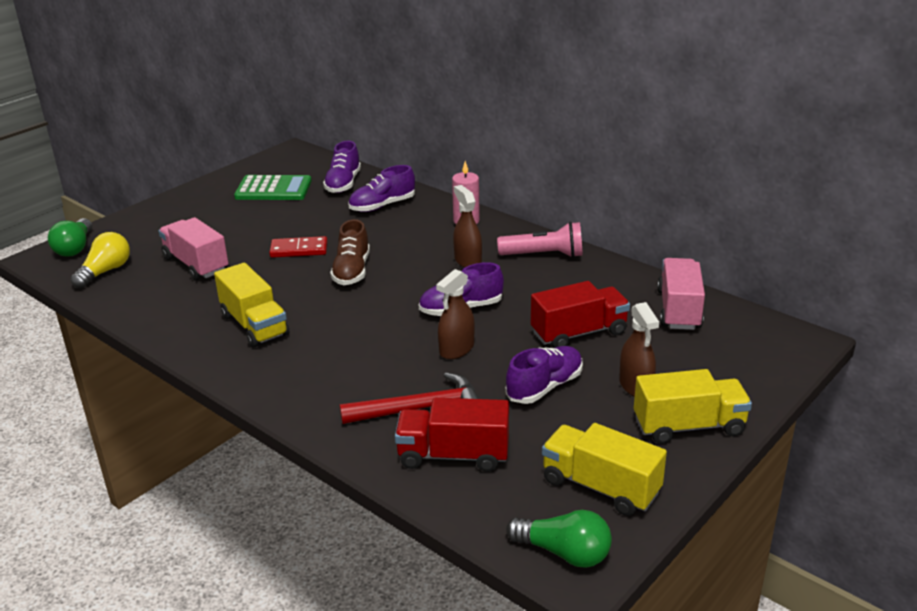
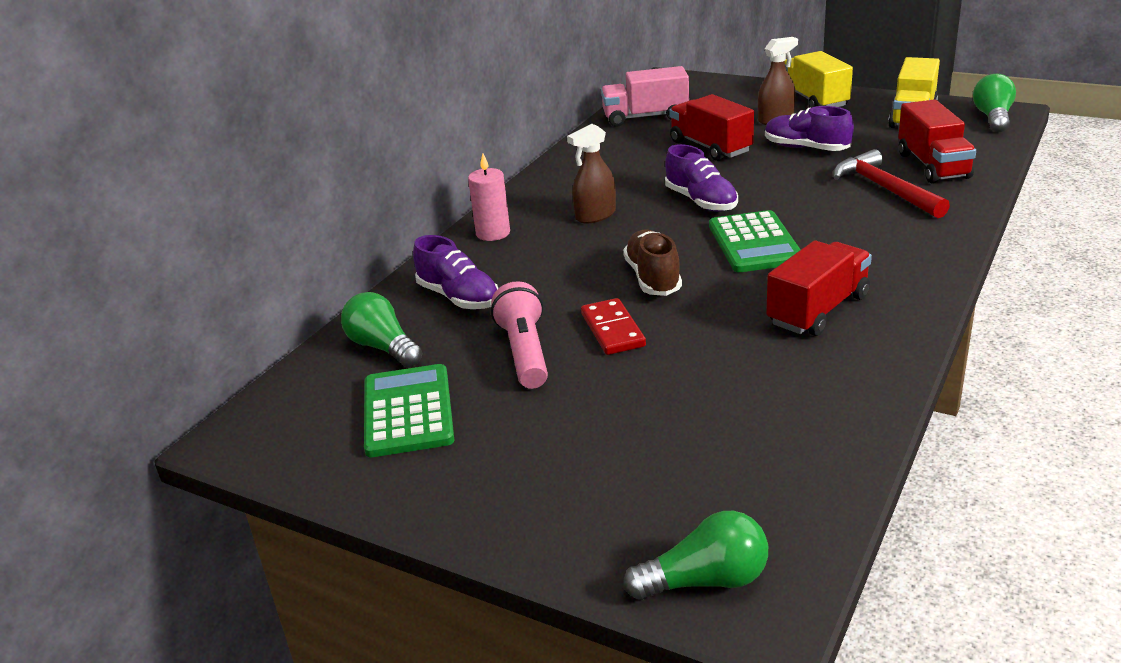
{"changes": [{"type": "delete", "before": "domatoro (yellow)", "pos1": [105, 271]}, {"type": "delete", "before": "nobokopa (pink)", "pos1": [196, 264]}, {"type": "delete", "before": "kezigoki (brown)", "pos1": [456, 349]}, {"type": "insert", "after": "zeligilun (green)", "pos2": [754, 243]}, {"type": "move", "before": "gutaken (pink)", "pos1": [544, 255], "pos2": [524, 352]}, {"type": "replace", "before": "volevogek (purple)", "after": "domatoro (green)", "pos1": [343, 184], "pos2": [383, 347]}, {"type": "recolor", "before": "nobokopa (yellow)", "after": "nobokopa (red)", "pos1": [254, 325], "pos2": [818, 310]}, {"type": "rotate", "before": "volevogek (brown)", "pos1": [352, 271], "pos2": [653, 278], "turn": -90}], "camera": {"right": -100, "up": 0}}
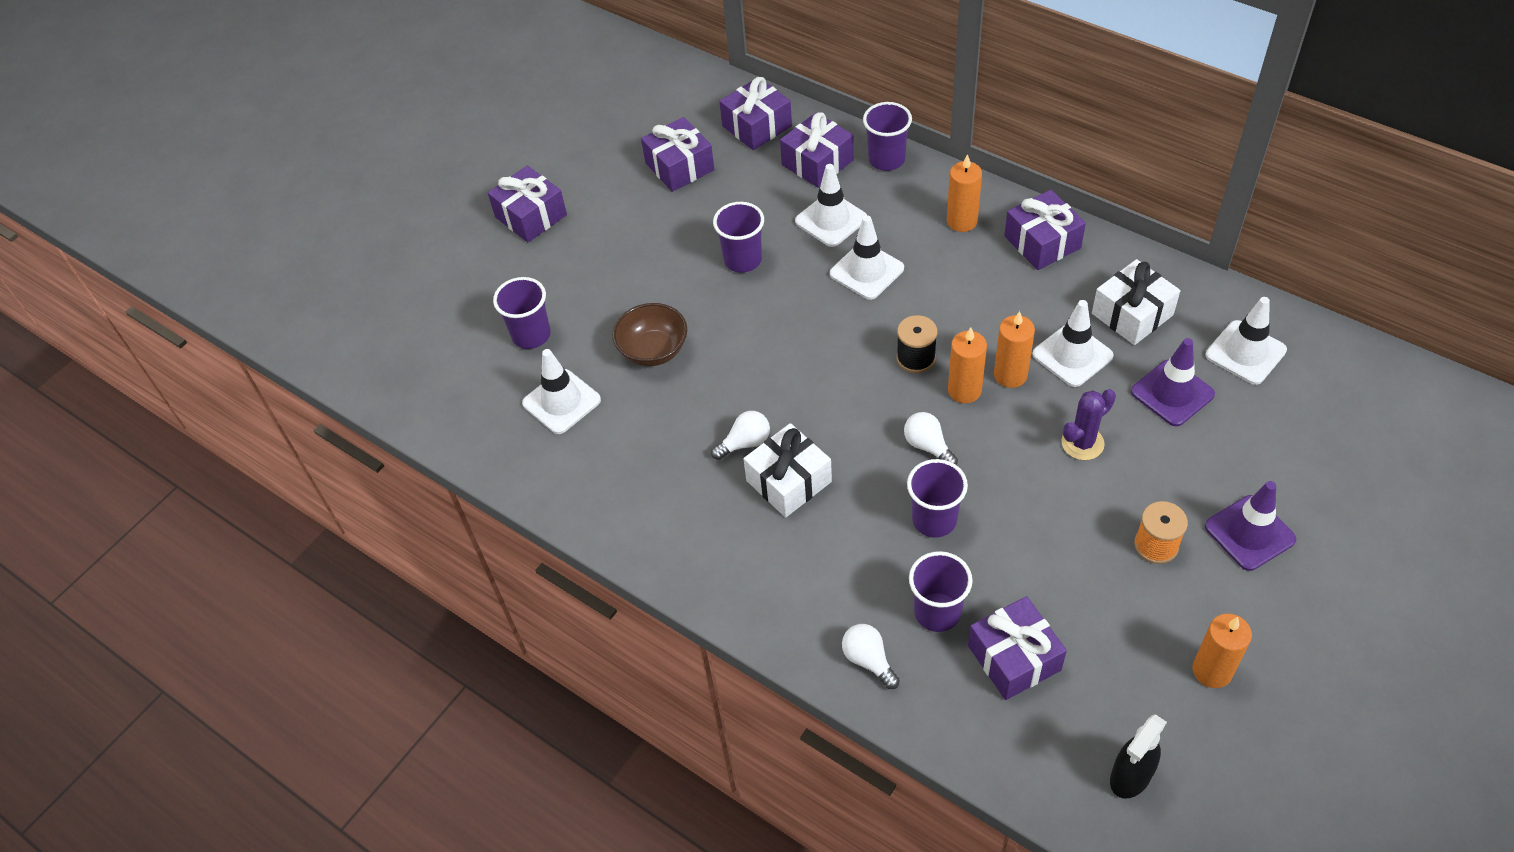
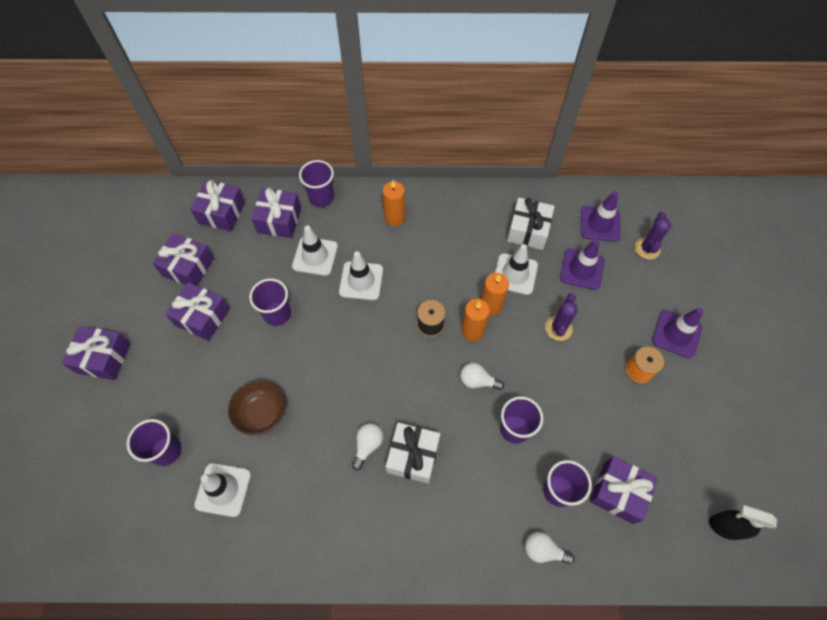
{"changes": [{"type": "delete", "before": "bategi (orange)", "pos1": [1212, 670]}, {"type": "insert", "after": "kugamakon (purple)", "pos2": [647, 248]}, {"type": "move", "before": "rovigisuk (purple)", "pos1": [1042, 242], "pos2": [202, 317]}, {"type": "recolor", "before": "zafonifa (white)", "after": "zafonifa (purple)", "pos1": [1245, 353], "pos2": [600, 223]}, {"type": "rotate", "before": "kezigoki (black)", "pos1": [1130, 776], "pos2": [725, 527], "turn": 105}], "camera": {"right": -40, "up": 10}}
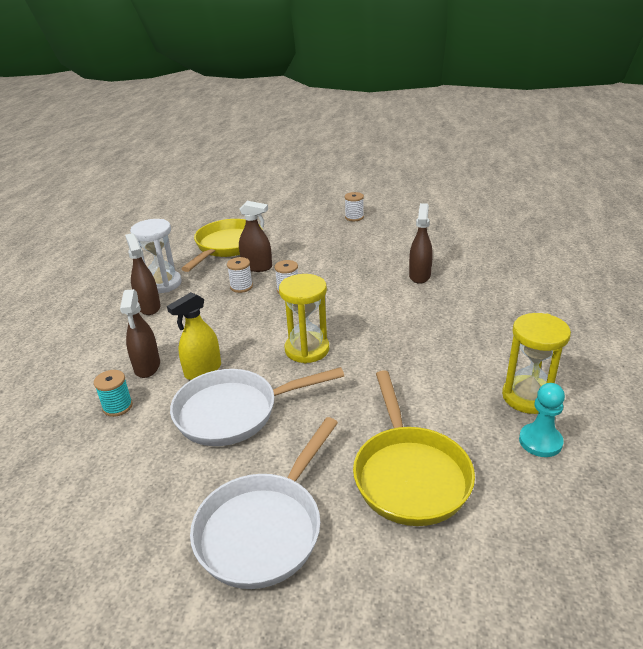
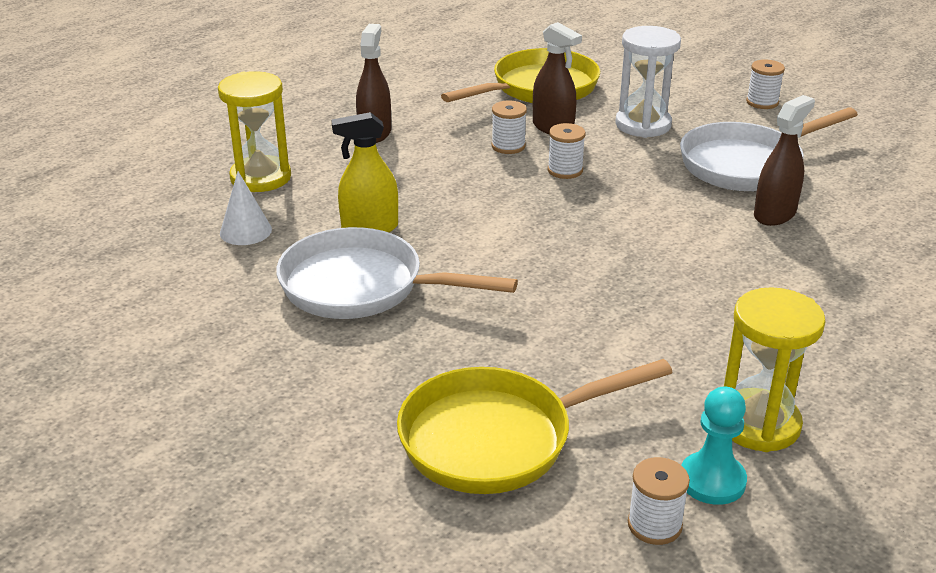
{"changes": [{"type": "delete", "before": "kezigoki (brown)", "pos1": [147, 367]}, {"type": "insert", "after": "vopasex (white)", "pos2": [654, 525]}, {"type": "move", "before": "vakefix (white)", "pos1": [163, 284], "pos2": [643, 125]}, {"type": "move", "before": "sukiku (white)", "pos1": [264, 528], "pos2": [747, 164]}, {"type": "move", "before": "vakefix (yellow)", "pos1": [307, 349], "pos2": [260, 178]}, {"type": "replace", "before": "vopasex (turquoise)", "after": "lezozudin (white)", "pos1": [117, 406], "pos2": [245, 231]}, {"type": "rotate", "before": "sukiku (yellow)", "pos1": [409, 475], "pos2": [497, 438], "turn": 45}], "camera": {"right": 30, "up": 0}}
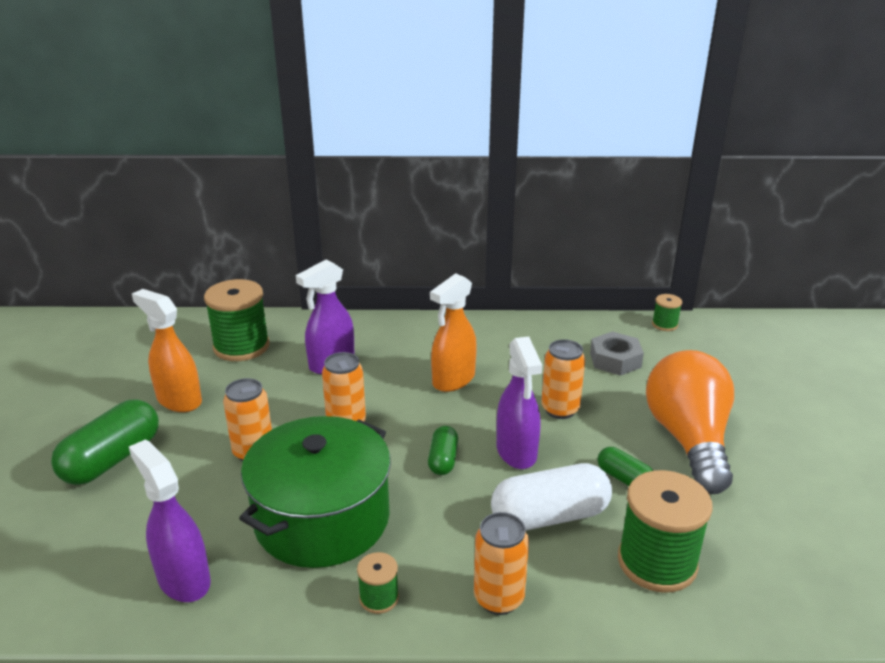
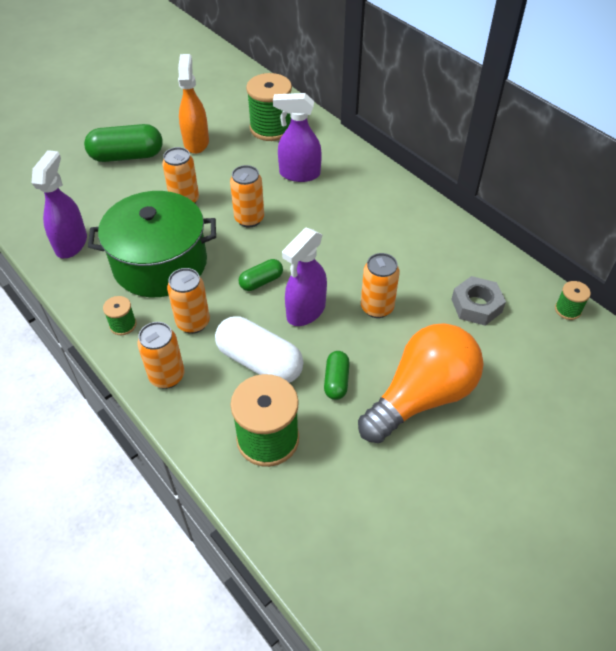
{"changes": [{"type": "delete", "before": "kezigoki (orange)", "pos1": [453, 380]}, {"type": "insert", "after": "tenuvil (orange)", "pos2": [193, 323]}], "camera": {"right": 50, "up": 20}}
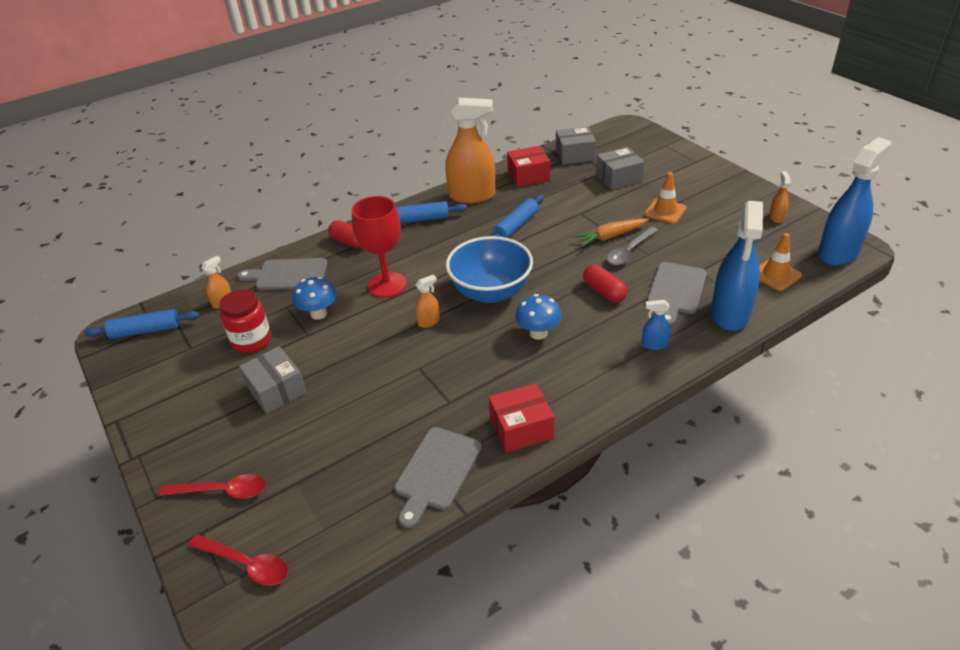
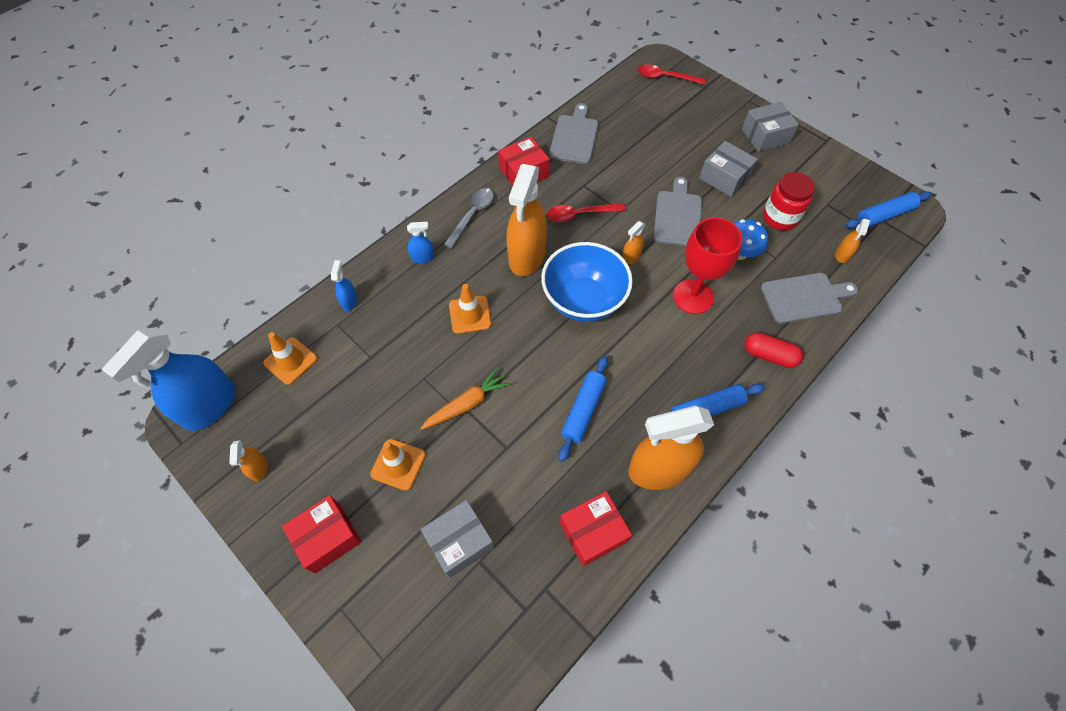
{"changes": [{"type": "insert", "after": "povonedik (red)", "pos2": [327, 537]}, {"type": "move", "before": "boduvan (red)", "pos1": [222, 491], "pos2": [580, 214]}, {"type": "move", "before": "povonedik (grey)", "pos1": [575, 155], "pos2": [765, 136]}, {"type": "move", "before": "boduvan (grey)", "pos1": [629, 251], "pos2": [472, 215]}, {"type": "move", "before": "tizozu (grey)", "pos1": [676, 291], "pos2": [677, 216]}, {"type": "replace", "before": "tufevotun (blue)", "after": "kezigoki (orange)", "pos1": [538, 333], "pos2": [526, 257]}, {"type": "replace", "before": "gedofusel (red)", "after": "zafonifa (orange)", "pos1": [604, 292], "pos2": [470, 315]}, {"type": "resize", "before": "kezigoki (blue)", "pos1": [730, 314], "pos2": [349, 301], "scale": 0.43}], "camera": {"right": 165, "up": 20}}
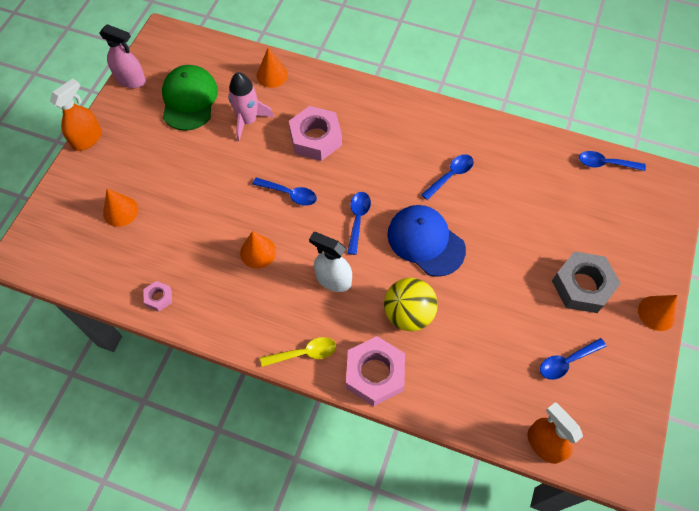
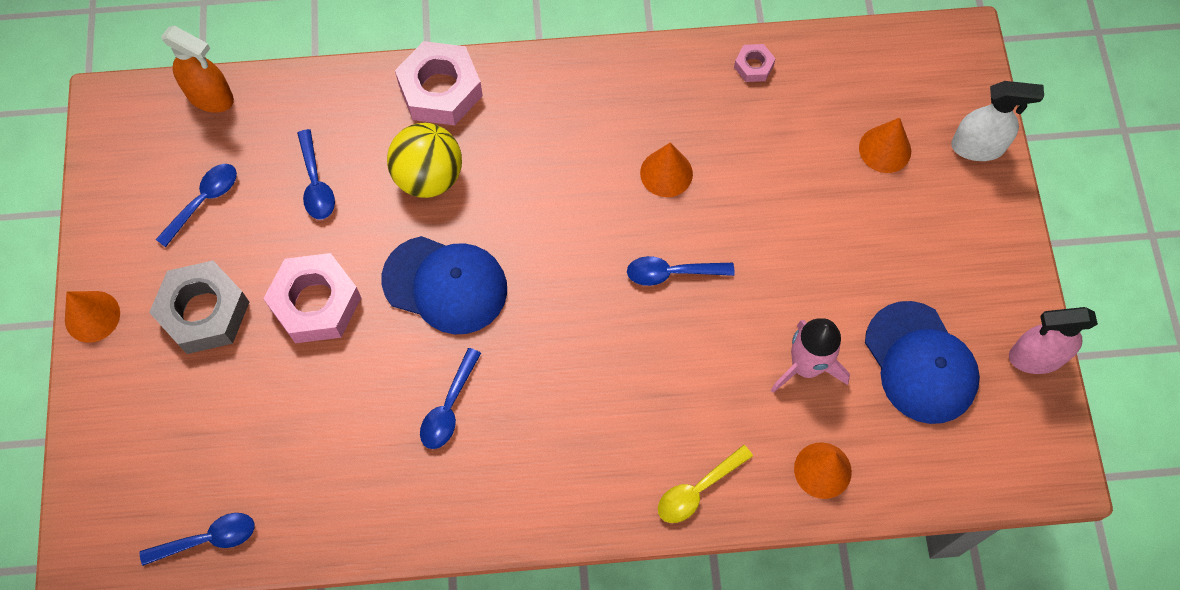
{"changes": [{"type": "delete", "before": "kezigoki (orange)", "pos1": [87, 139]}, {"type": "move", "before": "boduvan (yellow)", "pos1": [304, 353], "pos2": [697, 490]}, {"type": "move", "before": "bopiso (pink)", "pos1": [315, 138], "pos2": [316, 303]}, {"type": "move", "before": "kezigoki (white)", "pos1": [333, 279], "pos2": [978, 146]}, {"type": "move", "before": "boduvan (blue)", "pos1": [358, 219], "pos2": [316, 184]}, {"type": "recolor", "before": "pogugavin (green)", "after": "pogugavin (blue)", "pos1": [189, 99], "pos2": [921, 363]}], "camera": {"right": 155, "up": 5}}
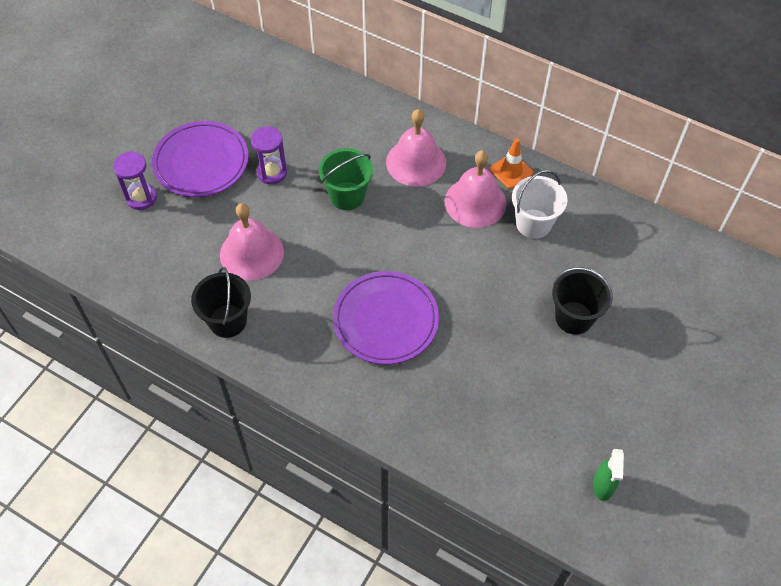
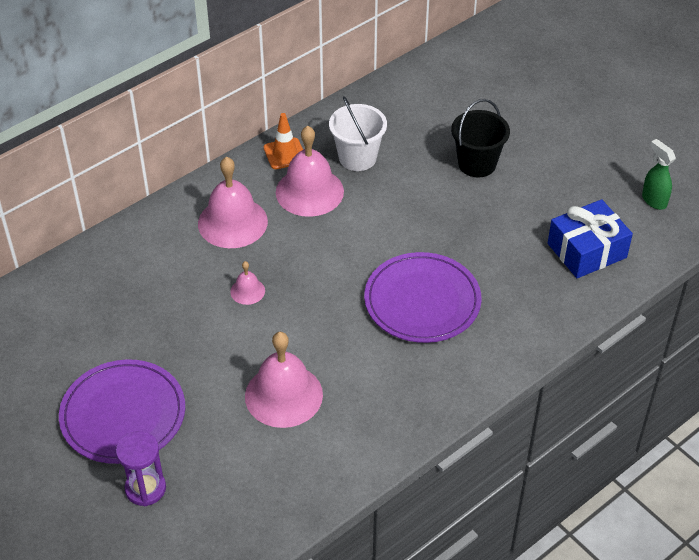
{"changes": [{"type": "delete", "before": "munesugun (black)", "pos1": [227, 321]}, {"type": "delete", "before": "vakefix (purple)", "pos1": [272, 172]}, {"type": "insert", "after": "rovigisuk (blue)", "pos2": [587, 250]}, {"type": "replace", "before": "munesugun (green)", "after": "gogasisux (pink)", "pos1": [347, 196], "pos2": [247, 291]}, {"type": "rotate", "before": "kezigoki (green)", "pos1": [603, 486], "pos2": [653, 200], "turn": -150}], "camera": {"right": -70, "up": -10}}
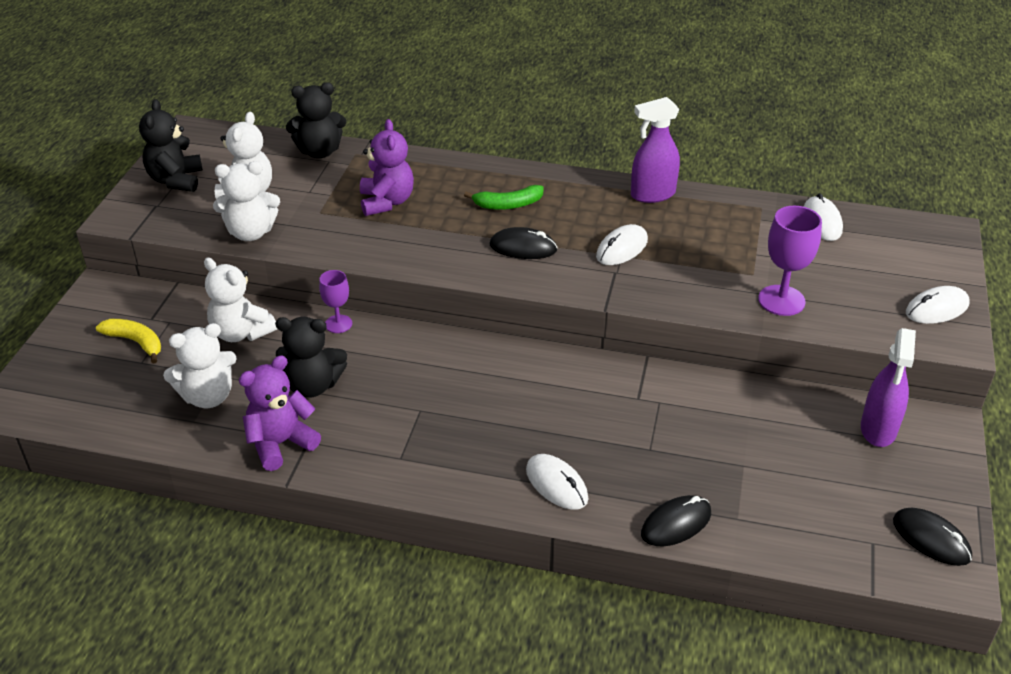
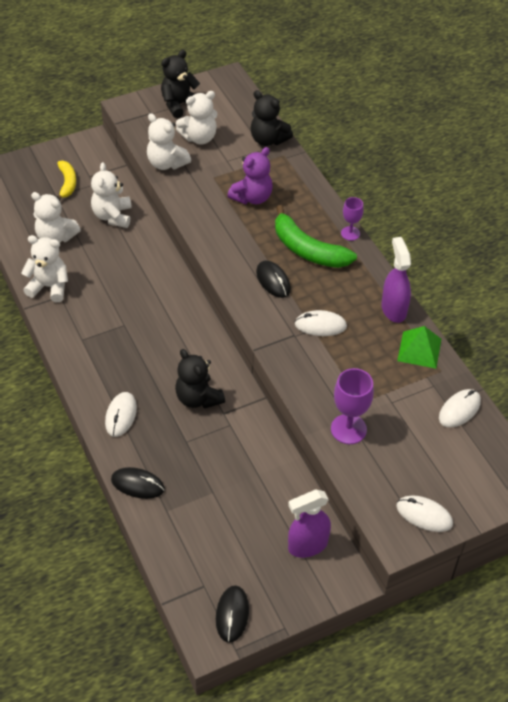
{"changes": [{"type": "insert", "after": "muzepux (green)", "pos2": [419, 349]}, {"type": "move", "before": "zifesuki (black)", "pos1": [313, 385], "pos2": [198, 398]}, {"type": "move", "before": "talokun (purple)", "pos1": [338, 324], "pos2": [350, 233]}, {"type": "recolor", "before": "zifesuki (purple)", "after": "zifesuki (white)", "pos1": [280, 443], "pos2": [49, 287]}, {"type": "rotate", "before": "kezigoki (purple)", "pos1": [652, 194], "pos2": [393, 309], "turn": 45}, {"type": "resize", "before": "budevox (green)", "pos1": [508, 205], "pos2": [307, 250], "scale": 1.71}], "camera": {"right": 50, "up": 10}}
